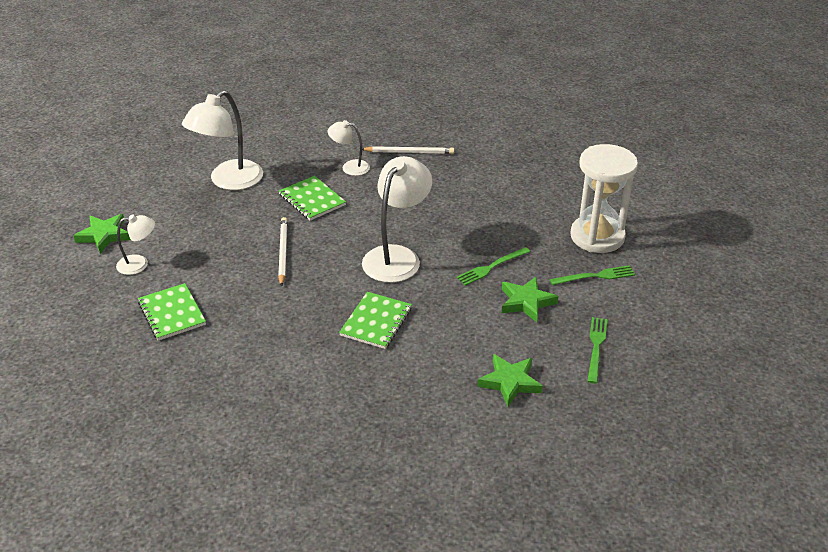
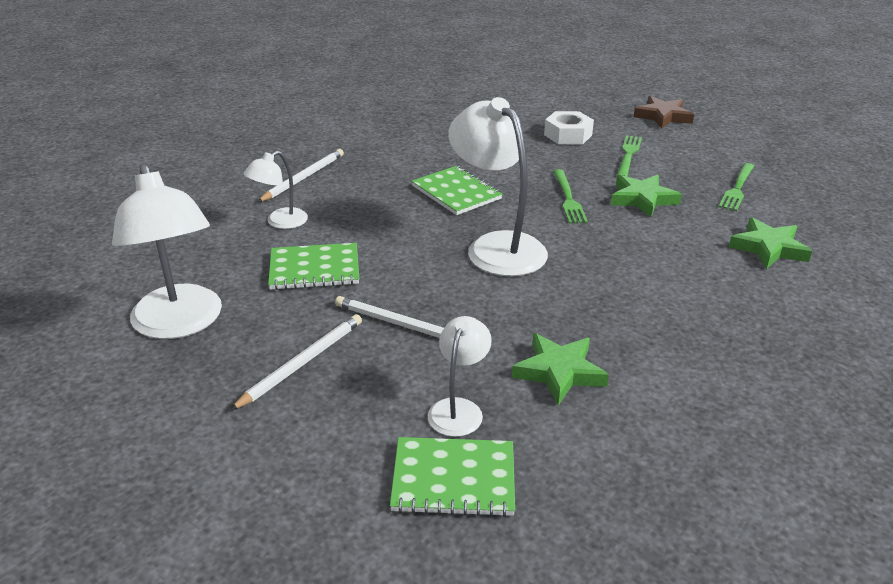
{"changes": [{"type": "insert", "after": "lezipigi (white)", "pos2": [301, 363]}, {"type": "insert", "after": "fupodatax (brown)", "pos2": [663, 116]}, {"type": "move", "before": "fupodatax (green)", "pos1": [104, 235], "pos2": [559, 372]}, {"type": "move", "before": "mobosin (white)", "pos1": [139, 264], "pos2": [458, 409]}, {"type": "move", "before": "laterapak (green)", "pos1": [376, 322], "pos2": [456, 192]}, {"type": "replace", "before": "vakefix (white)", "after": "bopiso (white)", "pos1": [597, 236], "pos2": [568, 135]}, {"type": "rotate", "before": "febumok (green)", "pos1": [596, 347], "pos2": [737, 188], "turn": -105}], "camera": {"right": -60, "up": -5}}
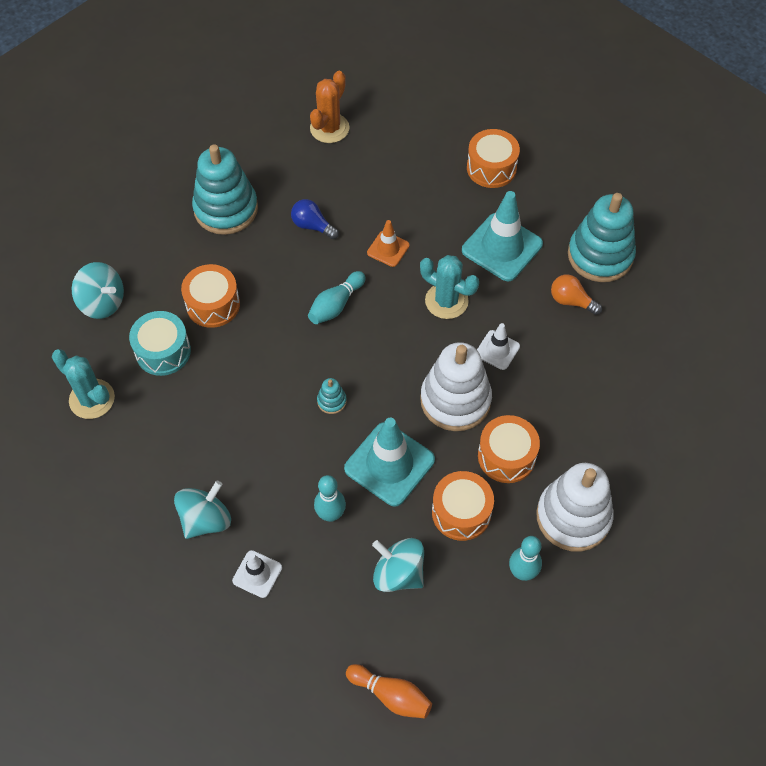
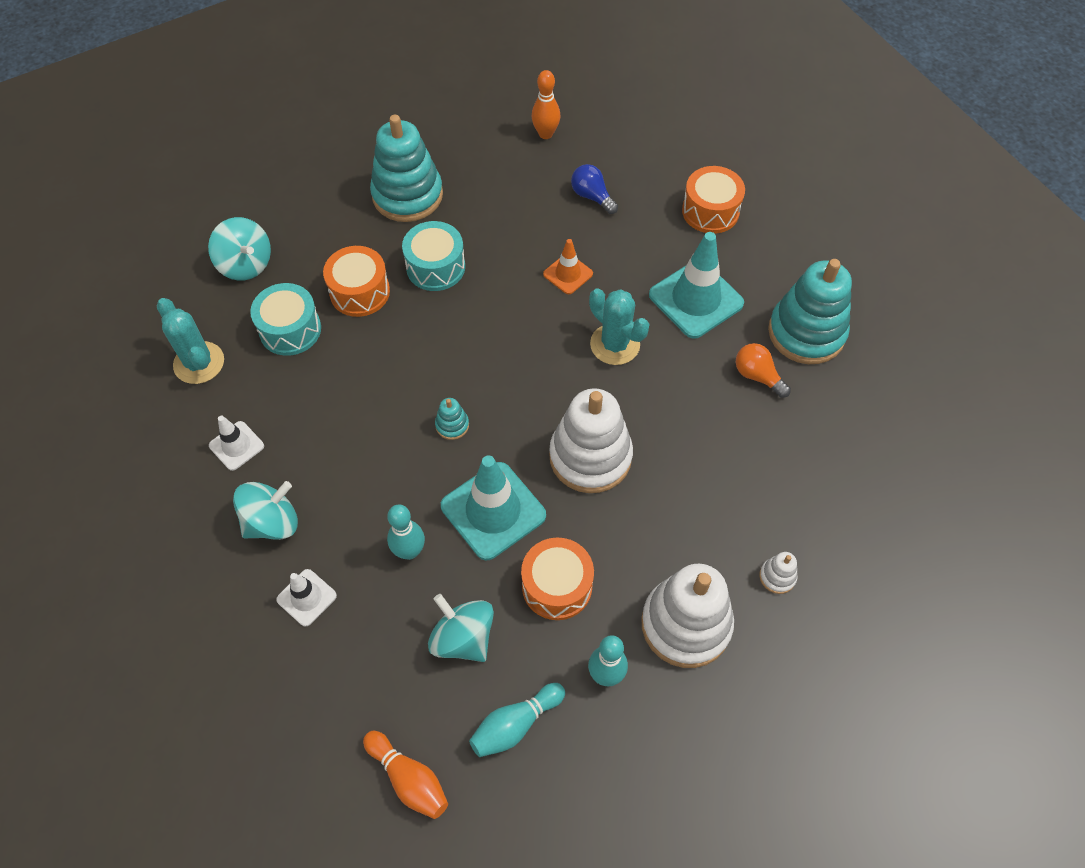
{"changes": [{"type": "delete", "before": "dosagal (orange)", "pos1": [506, 456]}, {"type": "insert", "after": "dosagal (turquoise)", "pos2": [435, 267]}, {"type": "insert", "after": "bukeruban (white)", "pos2": [777, 576]}, {"type": "move", "before": "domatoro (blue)", "pos1": [312, 226], "pos2": [592, 196]}, {"type": "move", "before": "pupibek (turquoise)", "pos1": [336, 305], "pos2": [515, 724]}, {"type": "move", "before": "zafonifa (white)", "pos1": [497, 350], "pos2": [236, 446]}, {"type": "replace", "before": "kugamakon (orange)", "after": "pupibek (orange)", "pos1": [329, 128], "pos2": [545, 134]}], "camera": {"right": 15, "up": 0}}
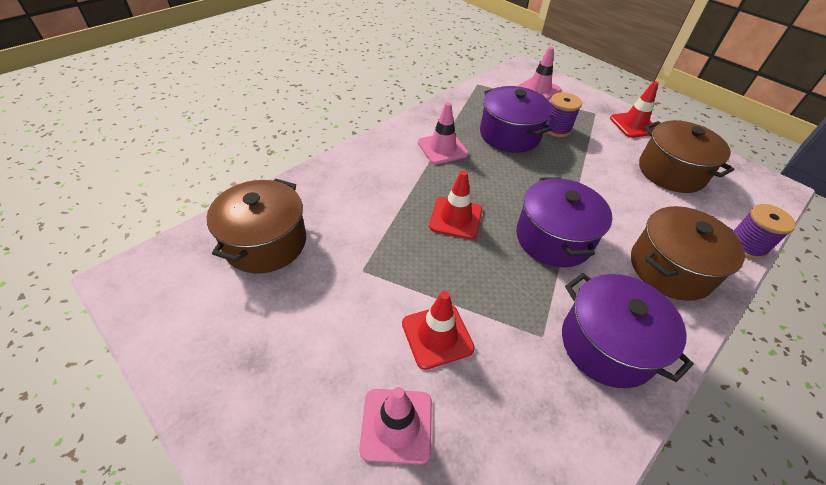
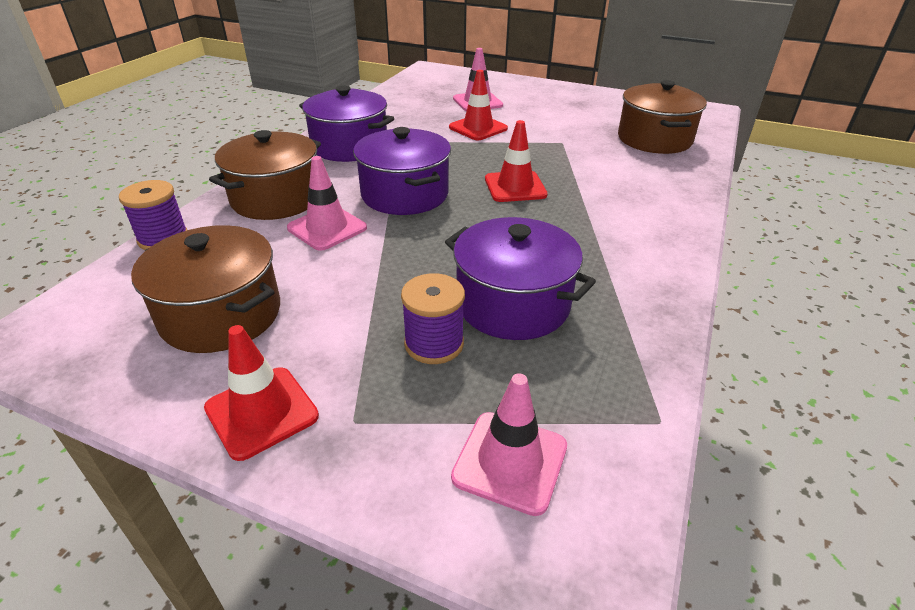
{"changes": [{"type": "move", "before": "zafonifa (pink)", "pos1": [442, 148], "pos2": [327, 228]}], "camera": {"right": 160, "up": -10}}
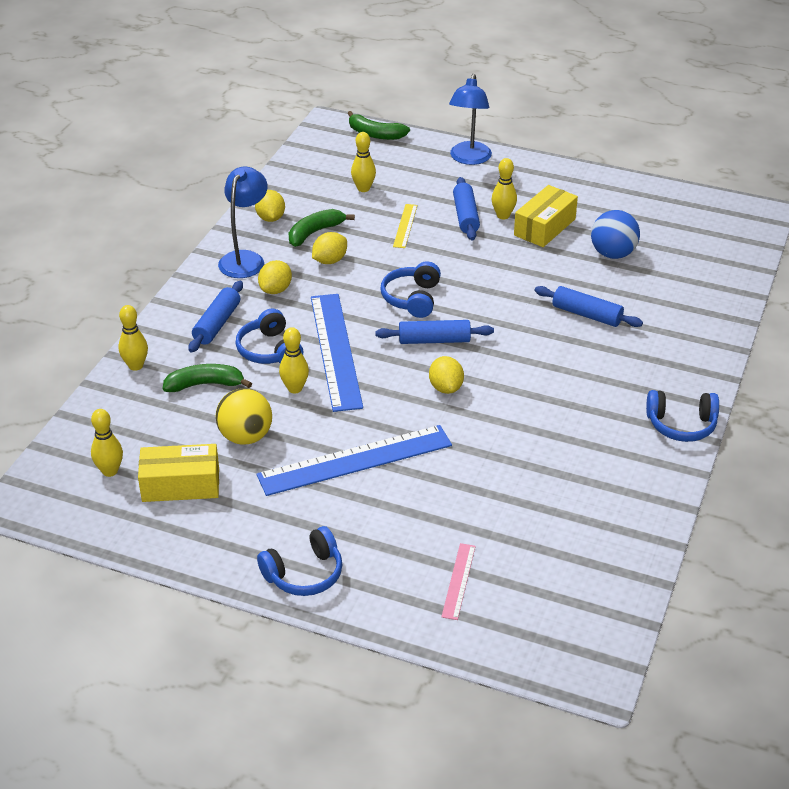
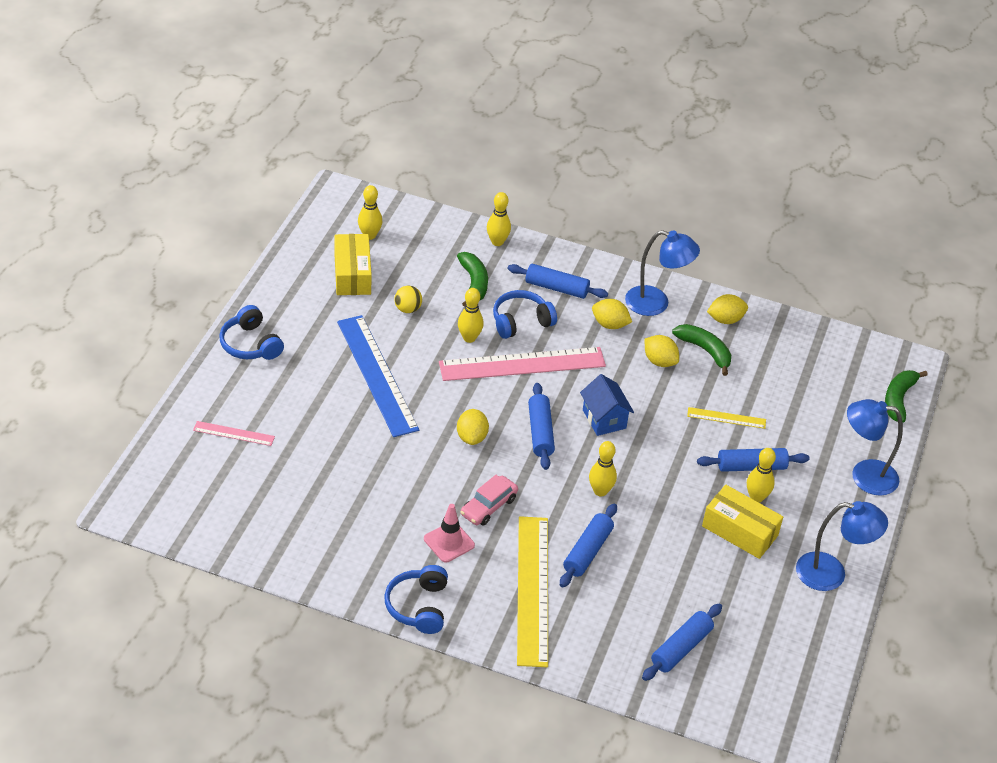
{"changes": [{"type": "delete", "before": "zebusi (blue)", "pos1": [613, 254]}, {"type": "insert", "after": "zafonifa (pink)", "pos2": [449, 542]}, {"type": "insert", "after": "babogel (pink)", "pos2": [488, 506]}, {"type": "insert", "after": "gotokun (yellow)", "pos2": [533, 590]}, {"type": "insert", "after": "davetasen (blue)", "pos2": [681, 648]}, {"type": "insert", "after": "mobosin (blue)", "pos2": [831, 574]}, {"type": "move", "before": "pupibek (yellow)", "pos1": [363, 188], "pos2": [600, 491]}, {"type": "replace", "before": "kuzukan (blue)", "after": "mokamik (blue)", "pos1": [412, 298], "pos2": [604, 419]}, {"type": "recolor", "before": "gotokun (blue)", "after": "gotokun (pink)", "pos1": [335, 351], "pos2": [522, 364]}, {"type": "rotate", "before": "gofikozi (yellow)", "pos1": [446, 387], "pos2": [471, 437], "turn": -75}, {"type": "resize", "before": "zebusi (yellow)", "pos1": [245, 436], "pos2": [408, 309], "scale": 0.59}], "camera": {"right": 85, "up": 5}}
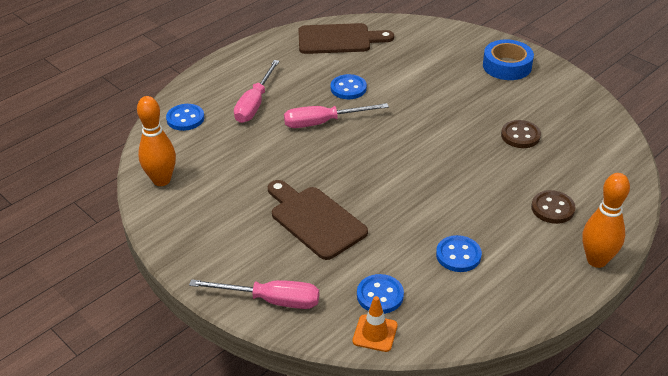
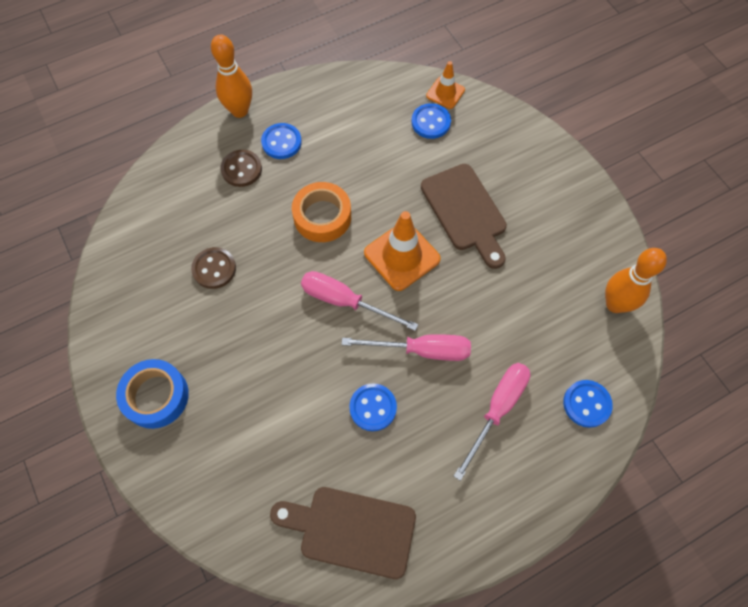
{"changes": [{"type": "insert", "after": "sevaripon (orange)", "pos2": [322, 216]}, {"type": "insert", "after": "zafonifa (orange)", "pos2": [402, 256]}, {"type": "move", "before": "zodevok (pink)", "pos1": [271, 300], "pos2": [345, 301]}, {"type": "move", "before": "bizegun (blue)", "pos1": [458, 255], "pos2": [281, 142]}], "camera": {"right": -165, "up": 25}}
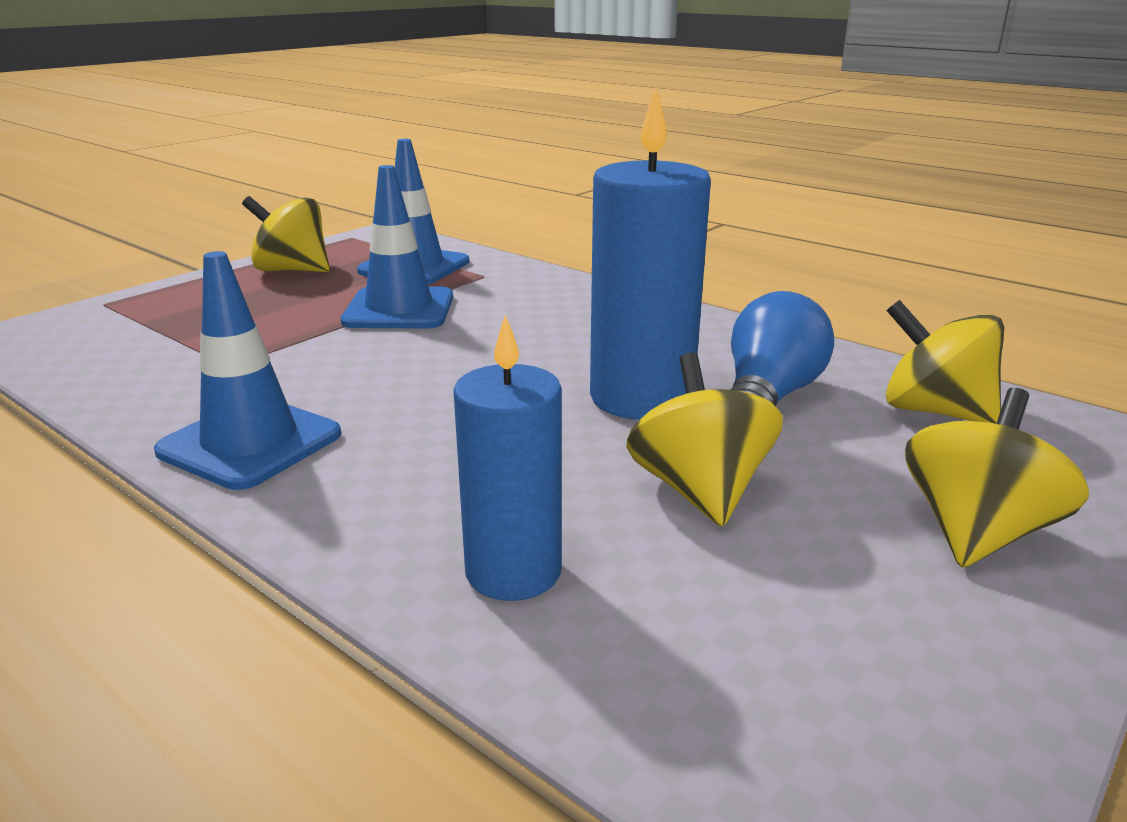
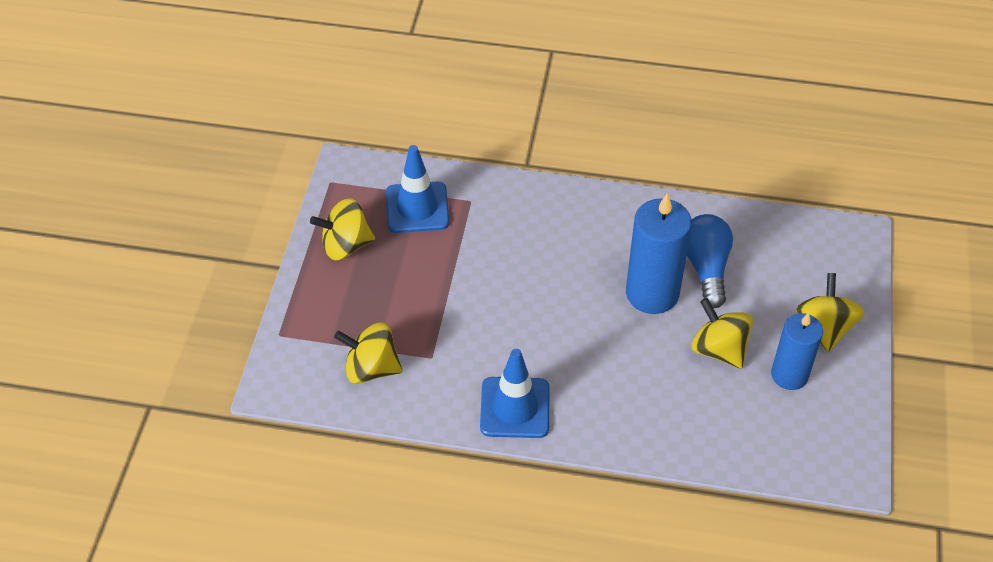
{"changes": [{"type": "delete", "before": "zafonifa (blue)", "pos1": [399, 309]}, {"type": "move", "before": "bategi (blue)", "pos1": [513, 571], "pos2": [789, 375]}, {"type": "move", "before": "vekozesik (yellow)", "pos1": [934, 411], "pos2": [371, 368]}], "camera": {"right": -30, "up": 25}}
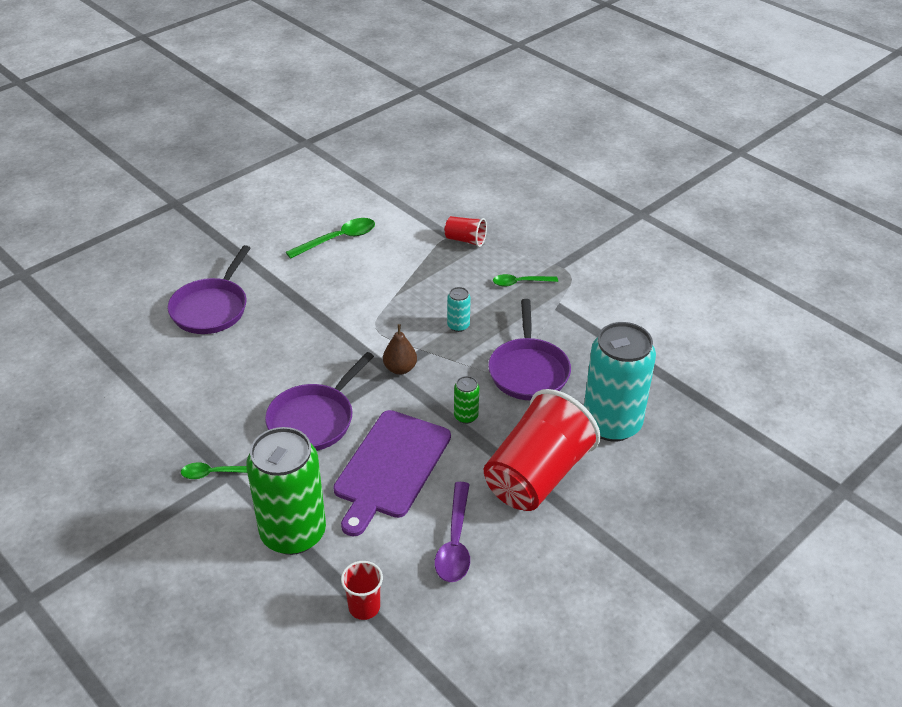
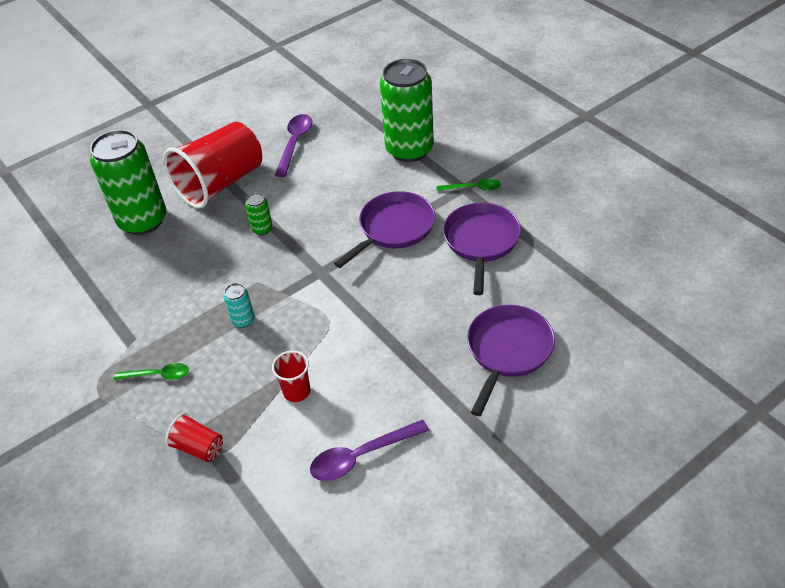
{"changes": [{"type": "delete", "before": "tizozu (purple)", "pos1": [390, 467]}, {"type": "delete", "before": "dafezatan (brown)", "pos1": [400, 368]}, {"type": "move", "before": "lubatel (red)", "pos1": [364, 607], "pos2": [296, 391]}, {"type": "move", "before": "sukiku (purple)", "pos1": [528, 370], "pos2": [481, 242]}, {"type": "recolor", "before": "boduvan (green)", "after": "boduvan (purple)", "pos1": [338, 239], "pos2": [361, 456]}, {"type": "recolor", "before": "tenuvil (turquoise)", "after": "tenuvil (green)", "pos1": [611, 424], "pos2": [143, 220]}], "camera": {"right": -170, "up": 5}}
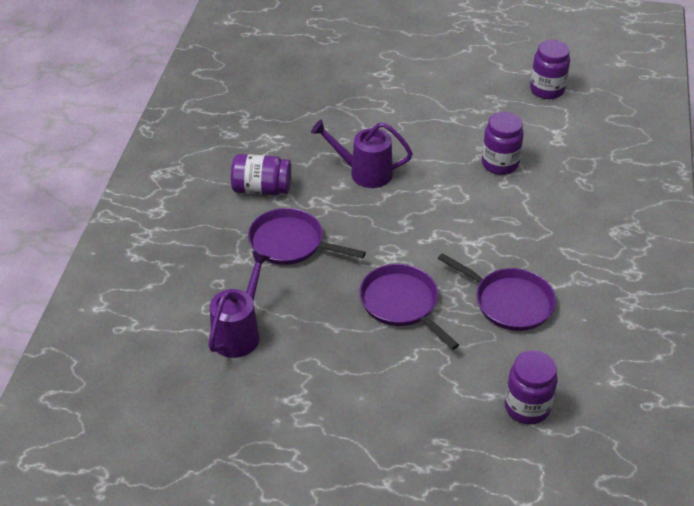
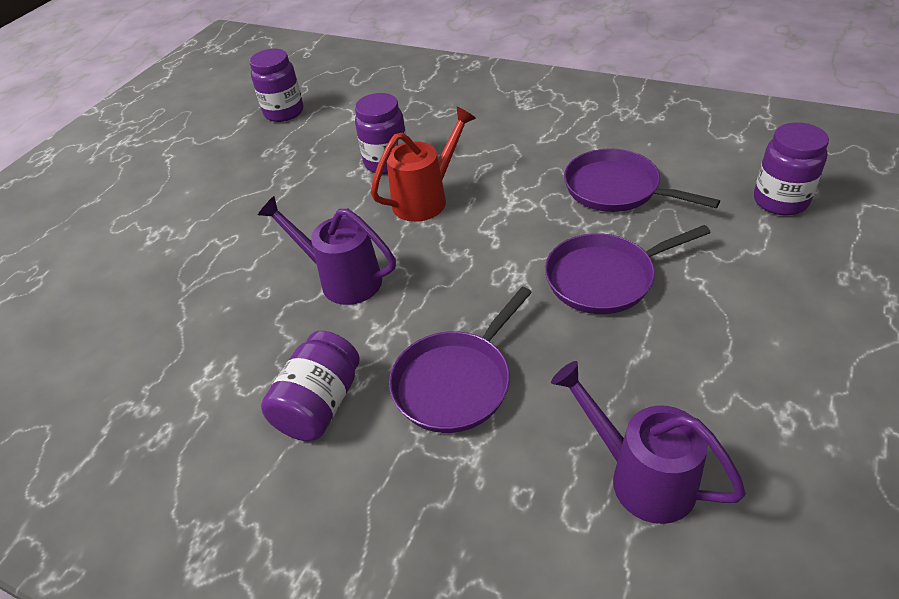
{"changes": [{"type": "insert", "after": "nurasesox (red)", "pos2": [426, 199]}, {"type": "rotate", "before": "nurasesox (purple)", "pos1": [364, 173], "pos2": [343, 279], "turn": 90}, {"type": "rotate", "before": "sukiku (purple)", "pos1": [509, 302], "pos2": [616, 189], "turn": -105}], "camera": {"right": -70, "up": 0}}
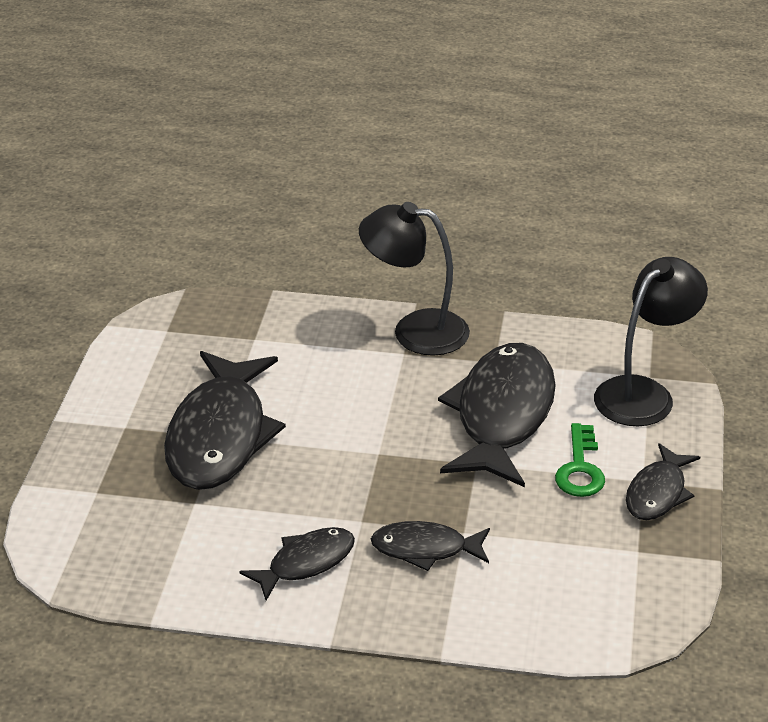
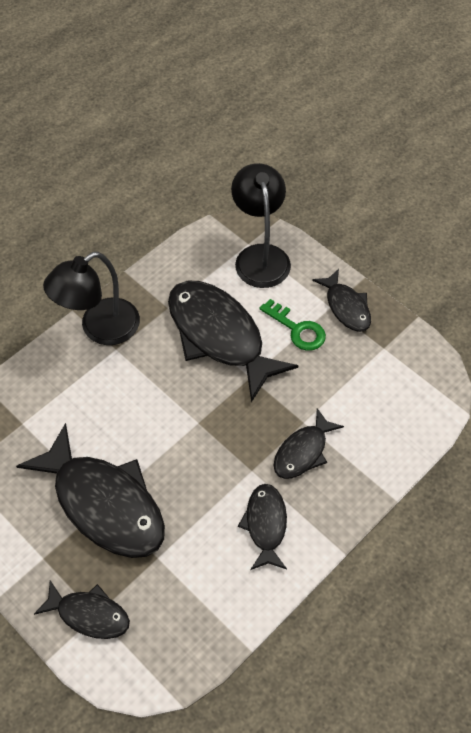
{"changes": [{"type": "insert", "after": "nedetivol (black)", "pos2": [89, 614]}], "camera": {"right": -55, "up": 20}}
